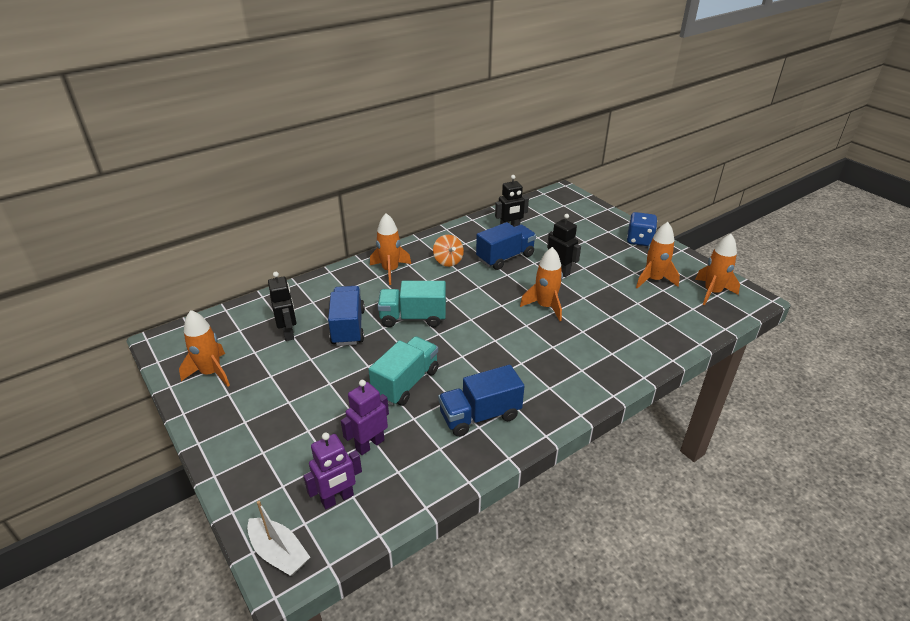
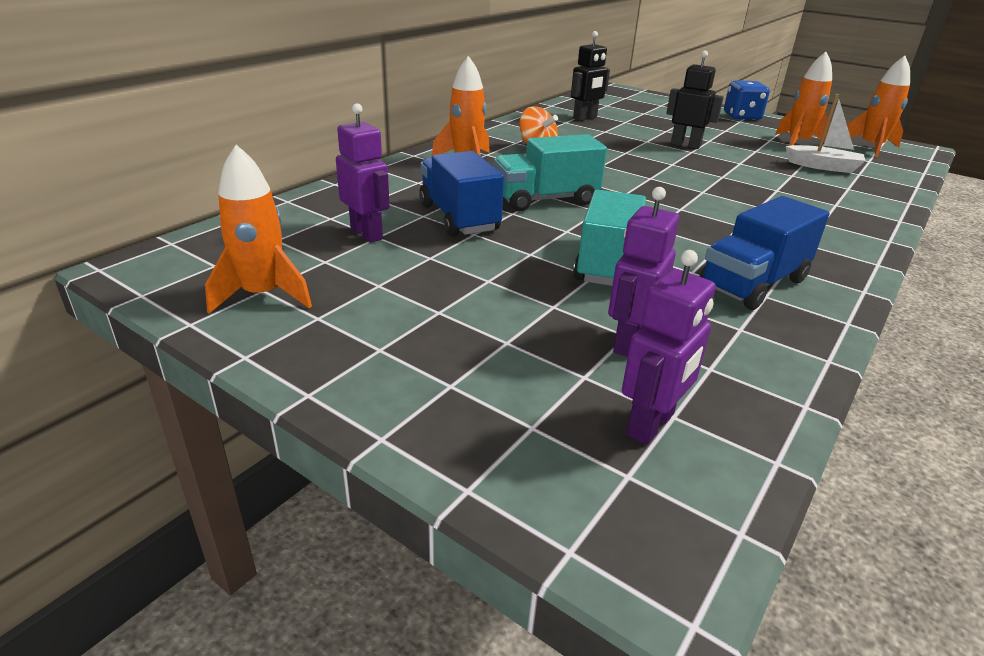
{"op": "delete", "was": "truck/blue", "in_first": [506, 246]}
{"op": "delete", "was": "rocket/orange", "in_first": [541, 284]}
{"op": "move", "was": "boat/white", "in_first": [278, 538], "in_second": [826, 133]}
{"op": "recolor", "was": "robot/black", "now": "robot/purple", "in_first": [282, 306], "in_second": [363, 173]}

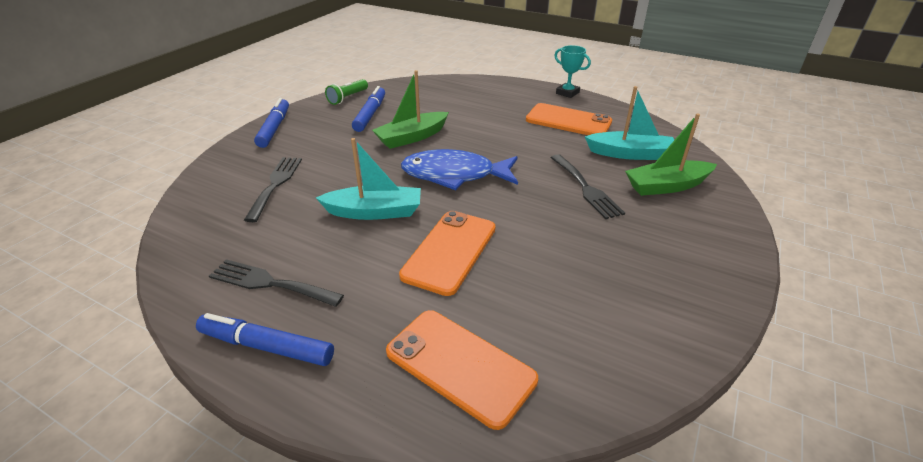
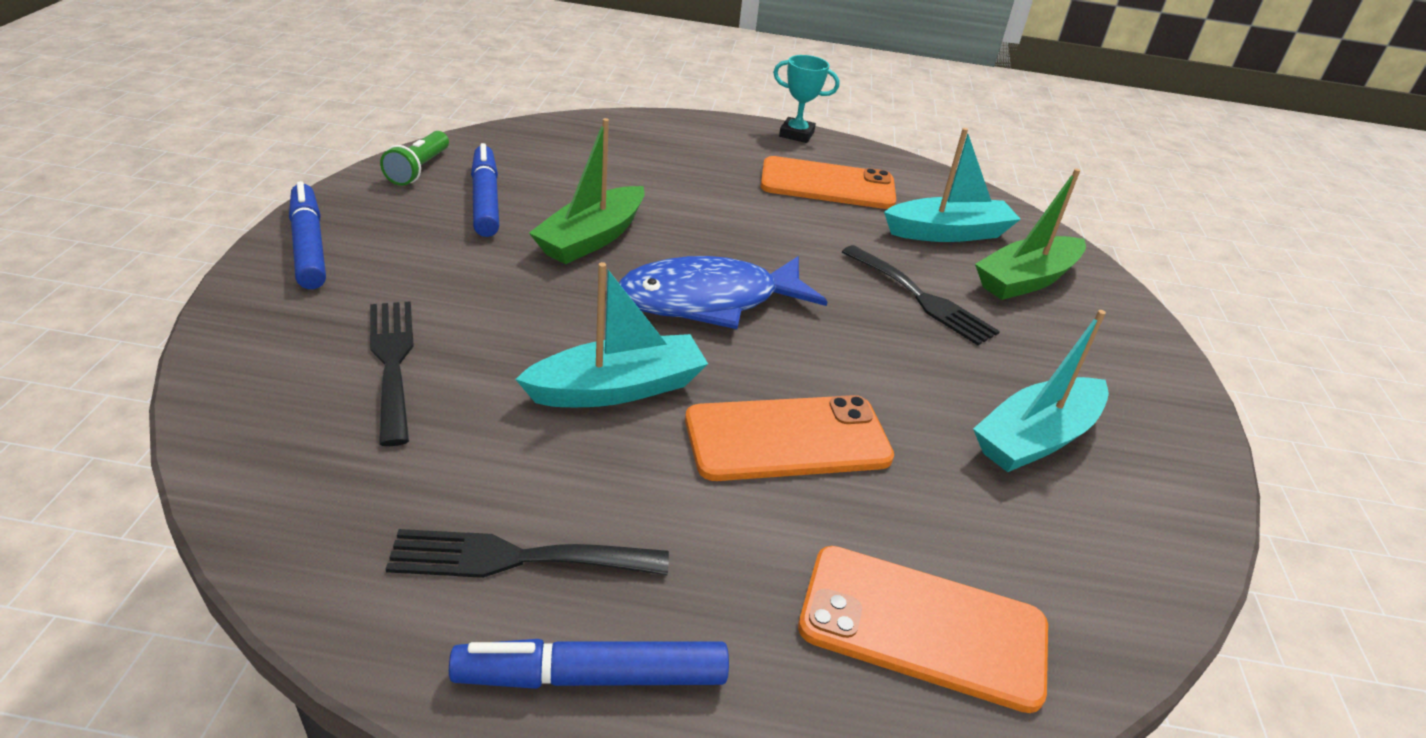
{"op": "insert", "now": "boat/turquoise", "in_second": [1041, 391]}
{"op": "rotate", "was": "phone/orange", "in_first": [447, 253], "in_second": [789, 438], "clockwise": 75}

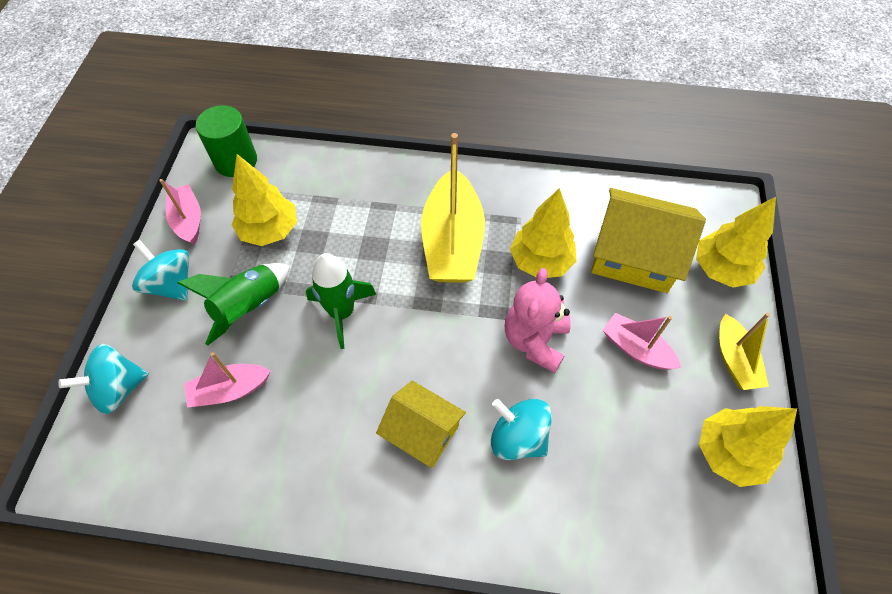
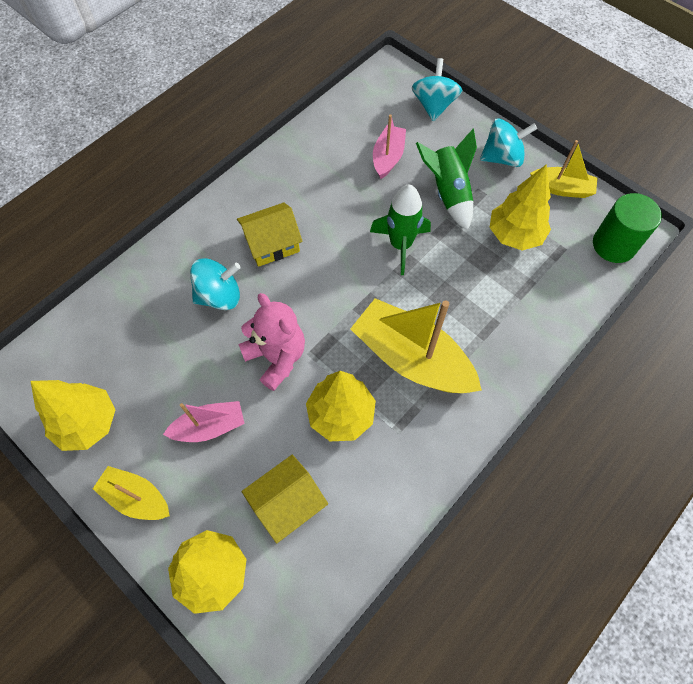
{"op": "recolor", "was": "boat/pink", "now": "boat/yellow", "in_first": [180, 212], "in_second": [564, 169]}
{"op": "resize", "was": "house/yellow", "in_first": [648, 240], "in_second": [285, 499], "ratio": 0.64}

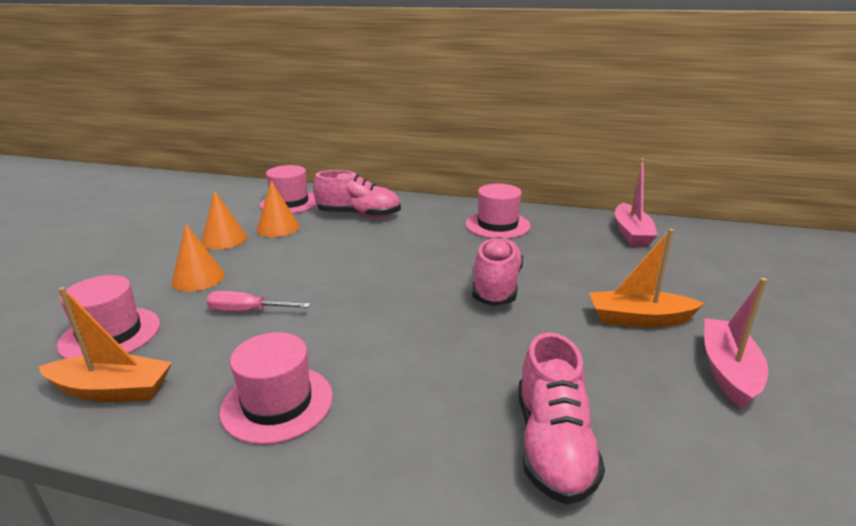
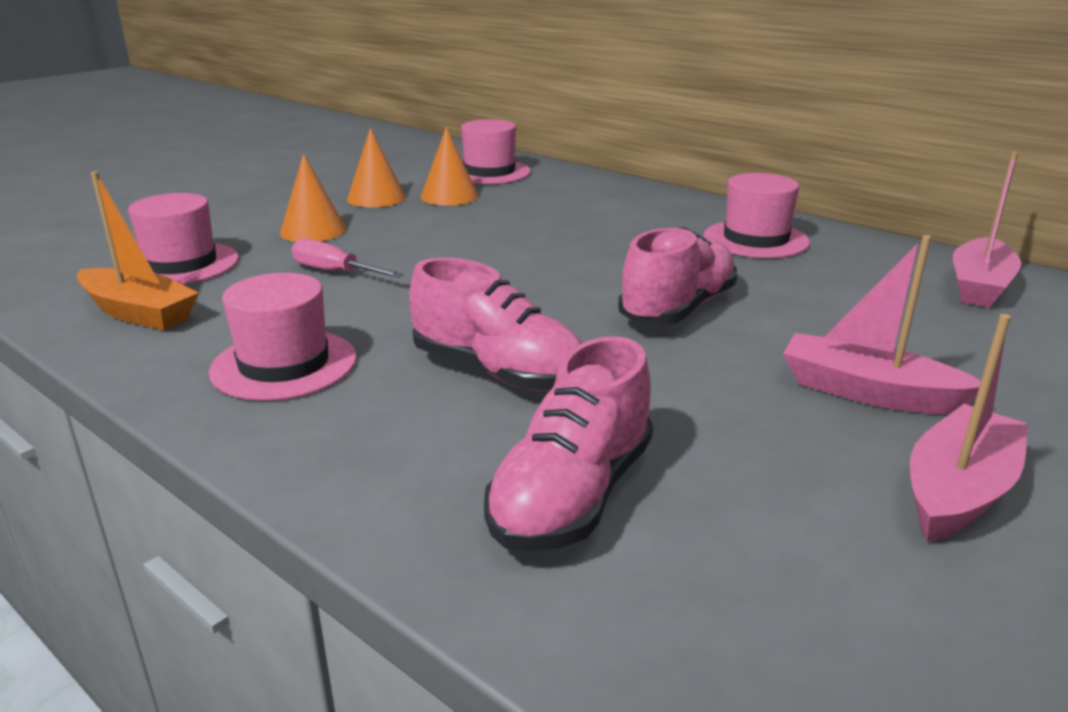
{"op": "move", "was": "shoe/pink", "in_first": [357, 194], "in_second": [495, 324]}
{"op": "recolor", "was": "boat/orange", "now": "boat/pink", "in_first": [646, 278], "in_second": [882, 324]}

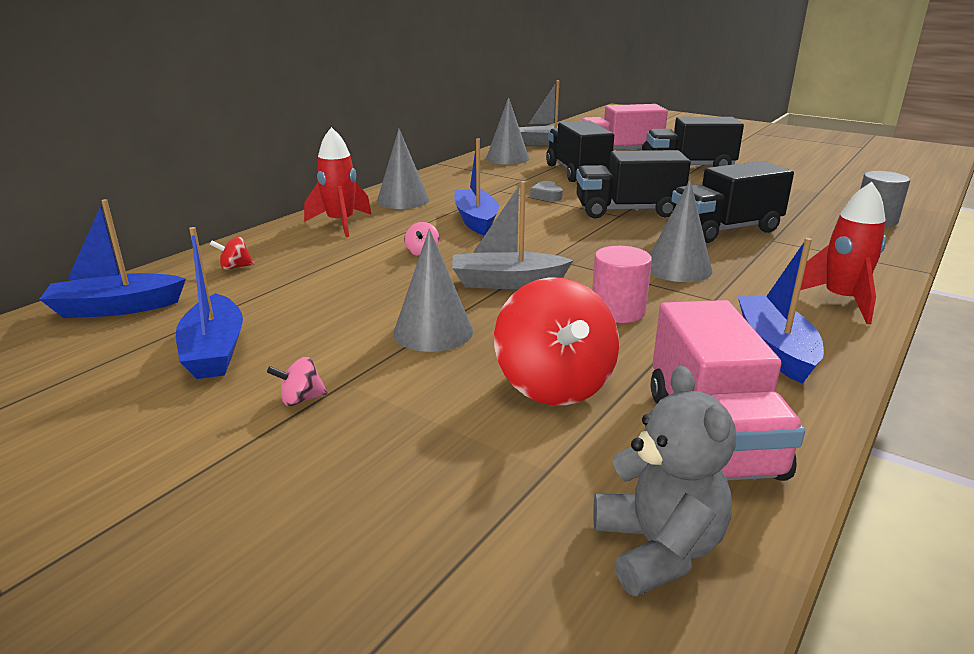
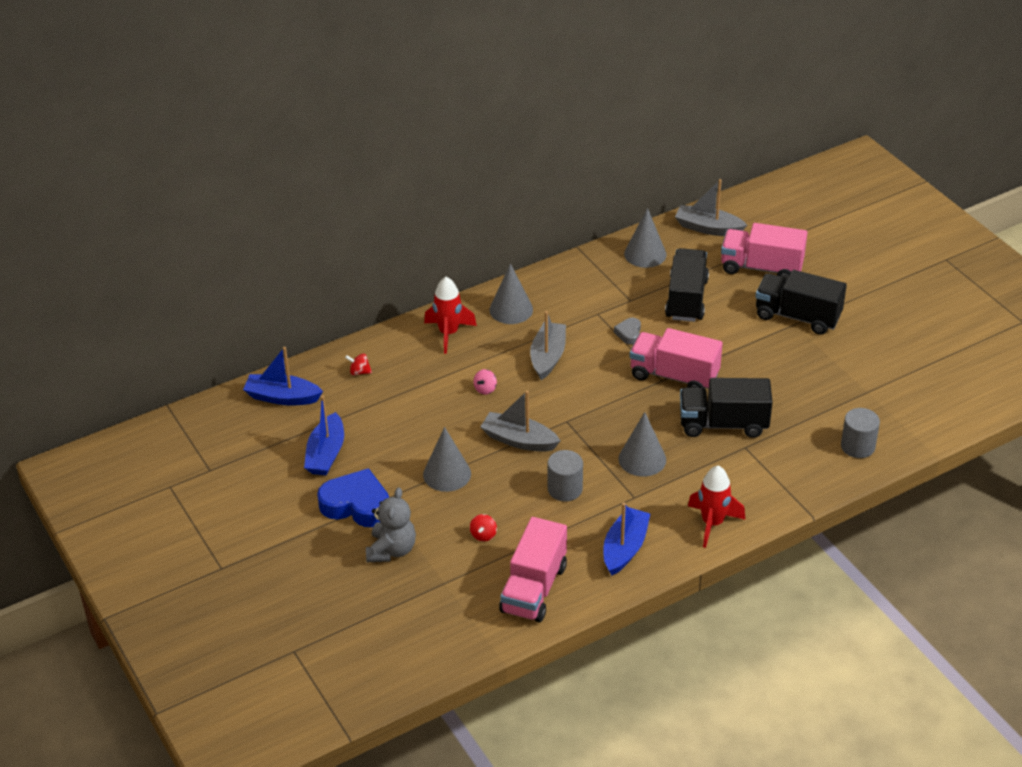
{"op": "move", "was": "teddy bear/grey", "in_first": [664, 481], "in_second": [391, 524]}
{"op": "replace", "was": "spinning top/pink", "now": "heart/blue", "in_first": [297, 381], "in_second": [353, 497]}
{"op": "recolor", "was": "boat/blue", "now": "boat/grey", "in_first": [476, 187], "in_second": [548, 345]}
{"op": "recolor", "was": "truck/black", "now": "truck/pink", "in_first": [633, 184], "in_second": [676, 358]}
{"op": "recolor", "was": "cylinder/pink", "now": "cylinder/grey", "in_first": [622, 284], "in_second": [565, 476]}
{"op": "resize", "was": "spinning top/red", "in_first": [556, 341], "in_second": [483, 528], "ratio": 0.41}

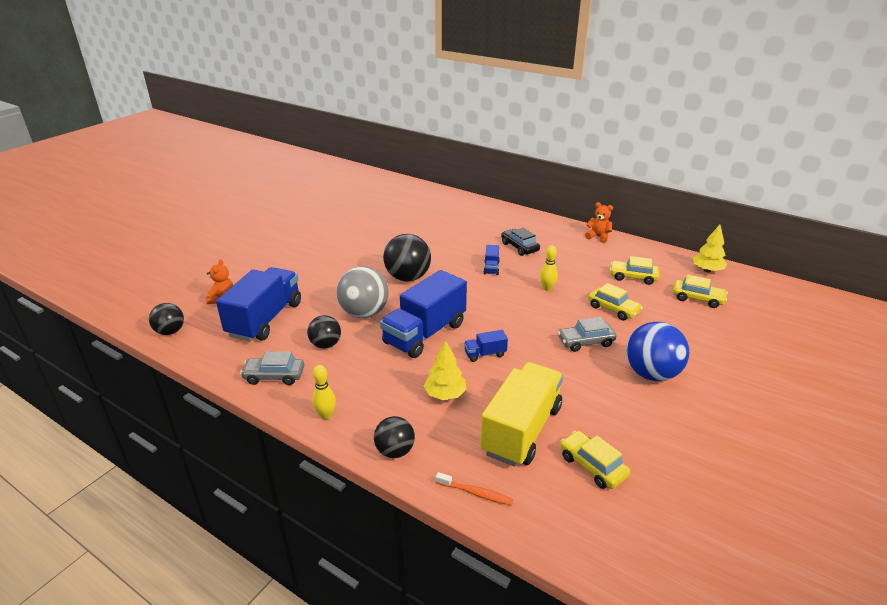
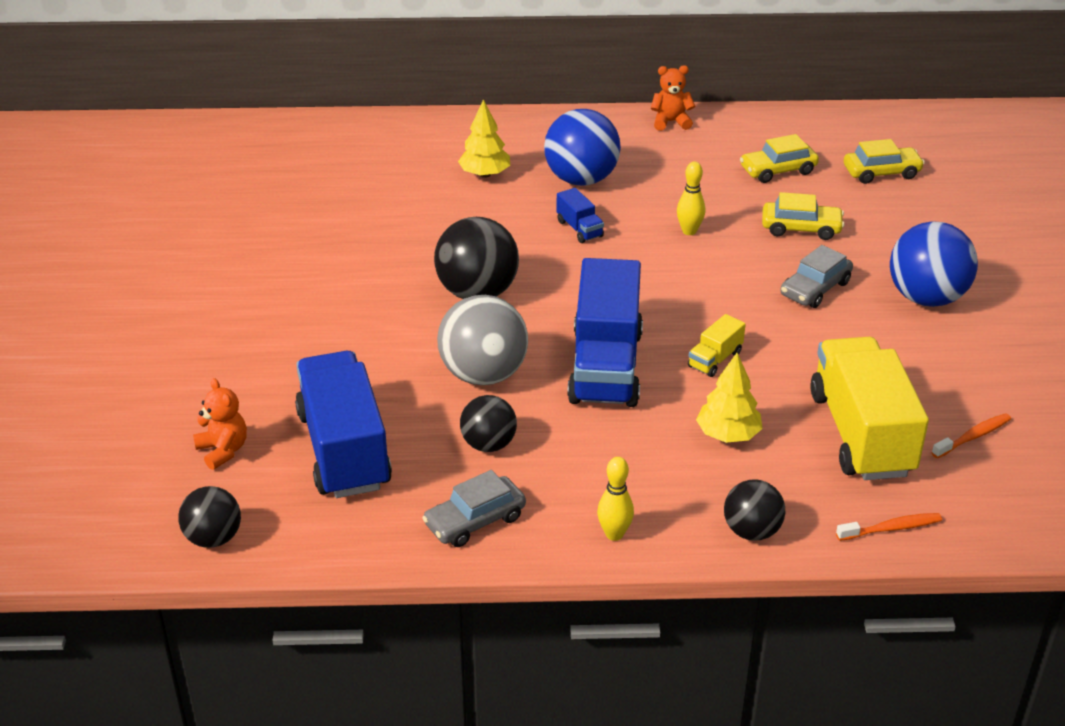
{"op": "move", "was": "tree/yellow", "in_first": [710, 248], "in_second": [484, 138]}
{"op": "replace", "was": "car/black", "now": "ball/blue", "in_first": [520, 242], "in_second": [582, 147]}
{"op": "replace", "was": "car/yellow", "now": "toothbrush/orange", "in_first": [595, 460], "in_second": [971, 435]}
{"op": "recolor", "was": "truck/blue", "now": "truck/yellow", "in_first": [486, 346], "in_second": [717, 345]}

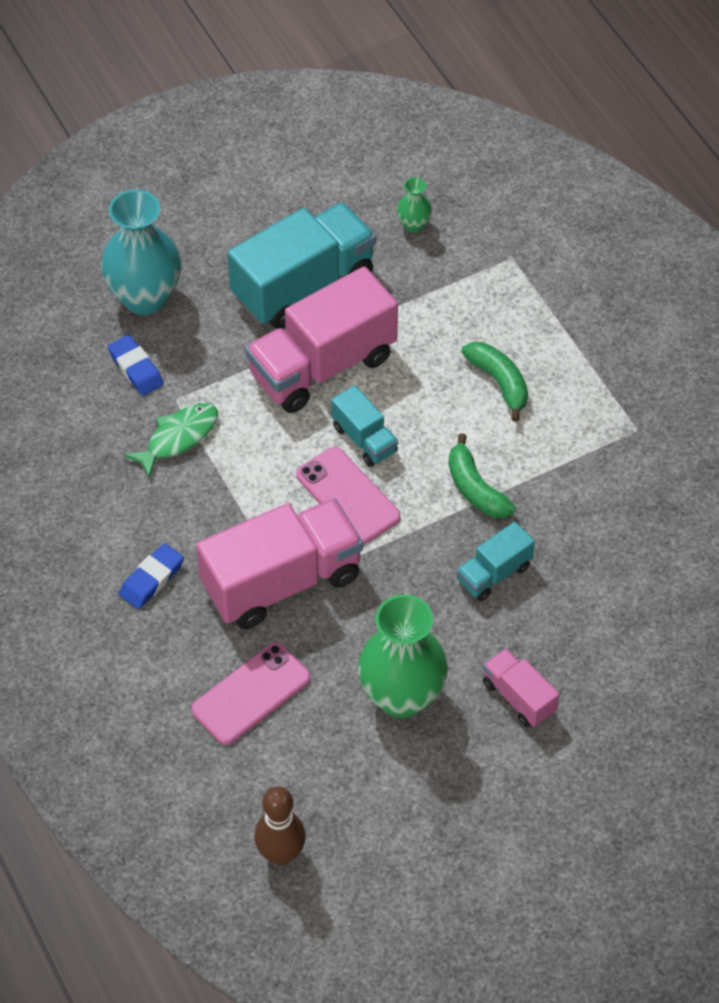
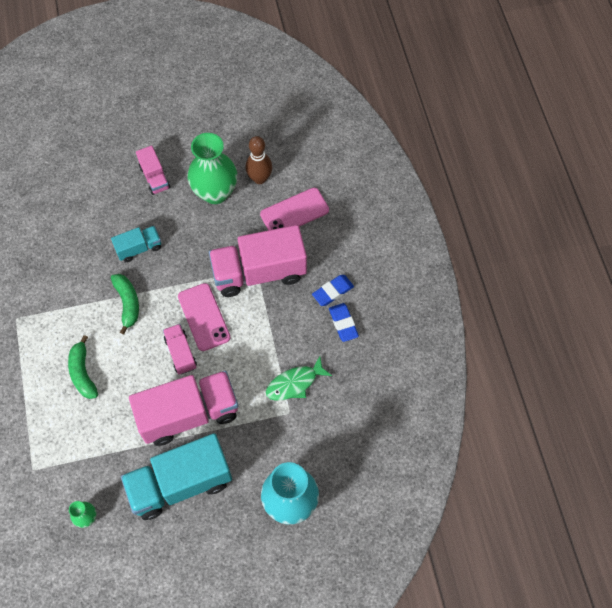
{"op": "move", "was": "eraser/blue", "in_first": [136, 365], "in_second": [344, 322]}
{"op": "move", "was": "bowling pin/brown", "in_first": [280, 826], "in_second": [258, 160]}
{"op": "recolor", "was": "truck/turquoise", "now": "truck/pink", "in_first": [364, 426], "in_second": [180, 349]}

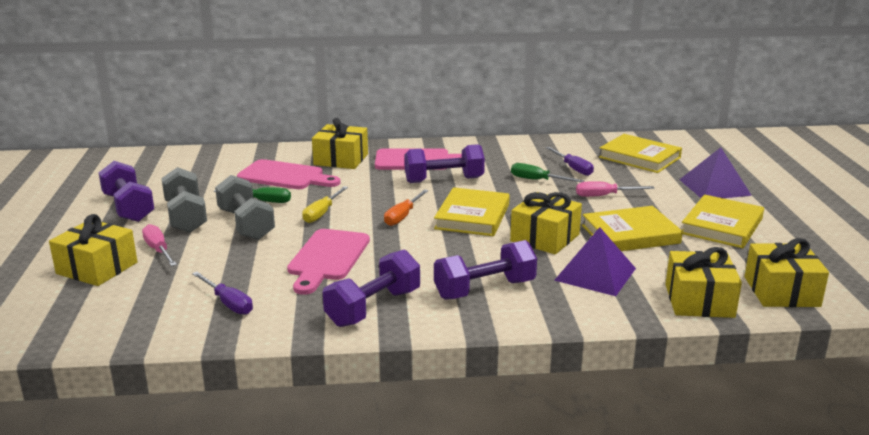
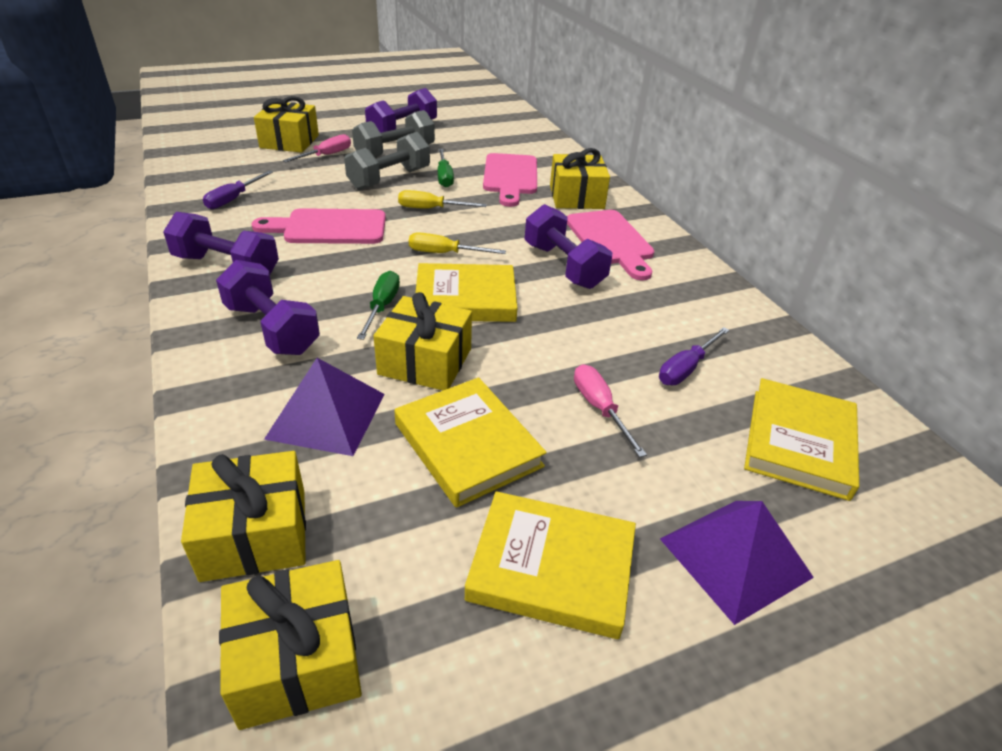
{"op": "move", "was": "screwdriver/green", "in_first": [548, 172], "in_second": [378, 305]}
{"op": "recolor", "was": "screwdriver/orange", "now": "screwdriver/yellow", "in_first": [406, 207], "in_second": [457, 243]}

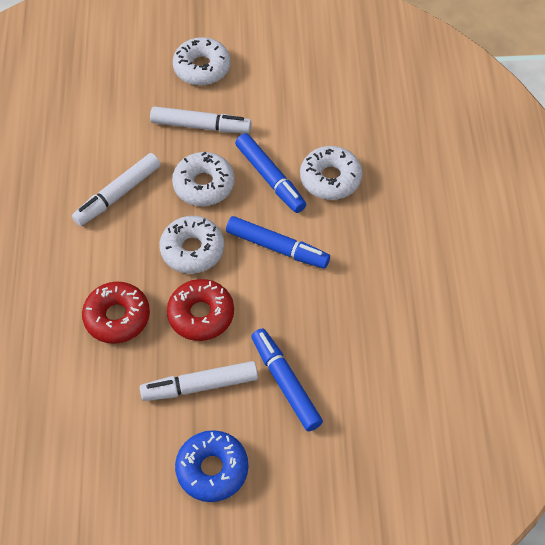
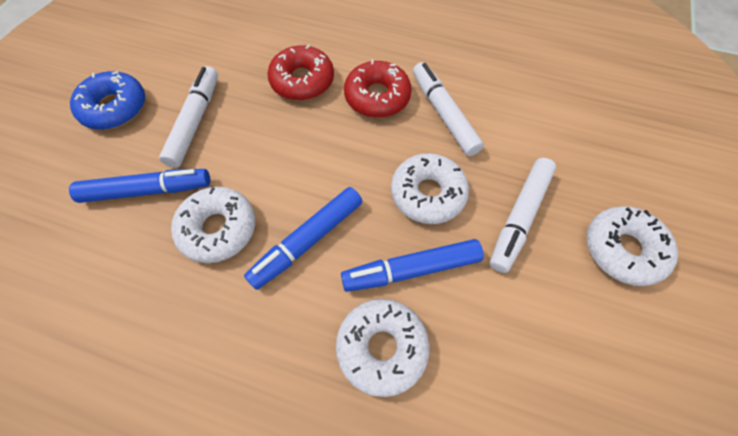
{"op": "move", "was": "donut/white", "in_first": [191, 245], "in_second": [213, 225]}
{"op": "move", "was": "donut/red", "in_first": [200, 310], "in_second": [378, 89]}

